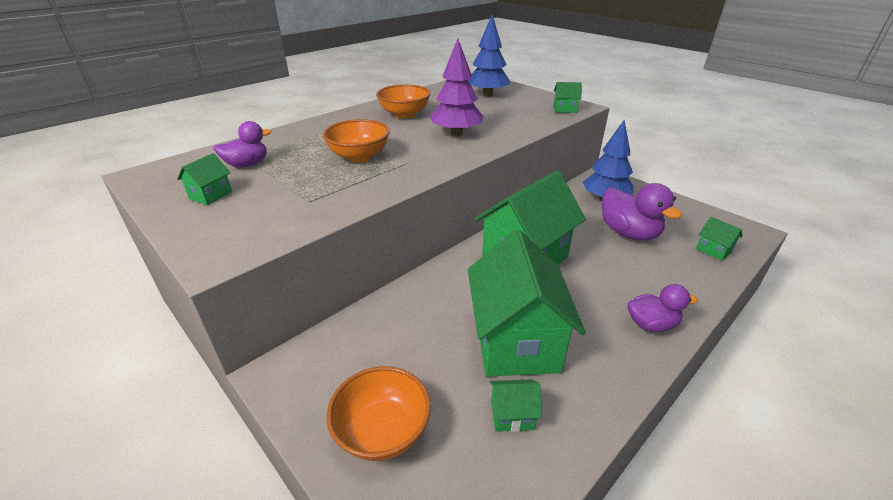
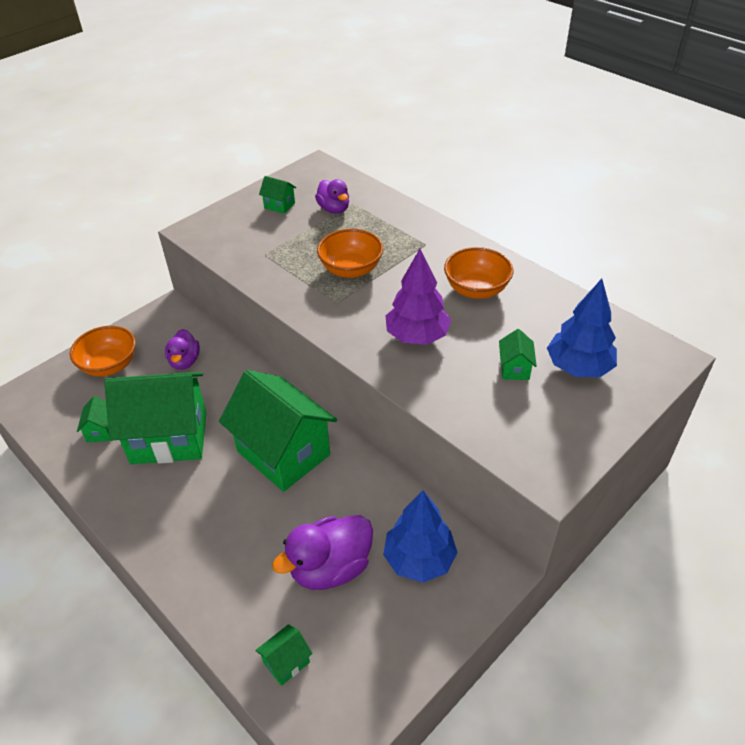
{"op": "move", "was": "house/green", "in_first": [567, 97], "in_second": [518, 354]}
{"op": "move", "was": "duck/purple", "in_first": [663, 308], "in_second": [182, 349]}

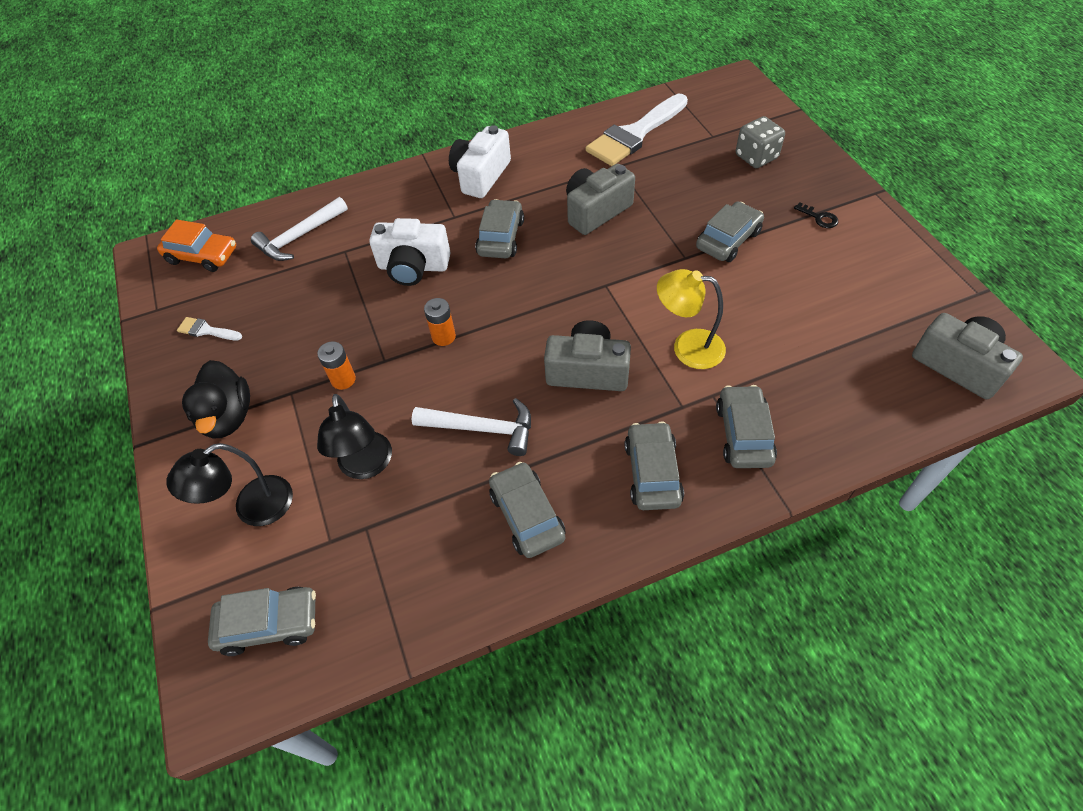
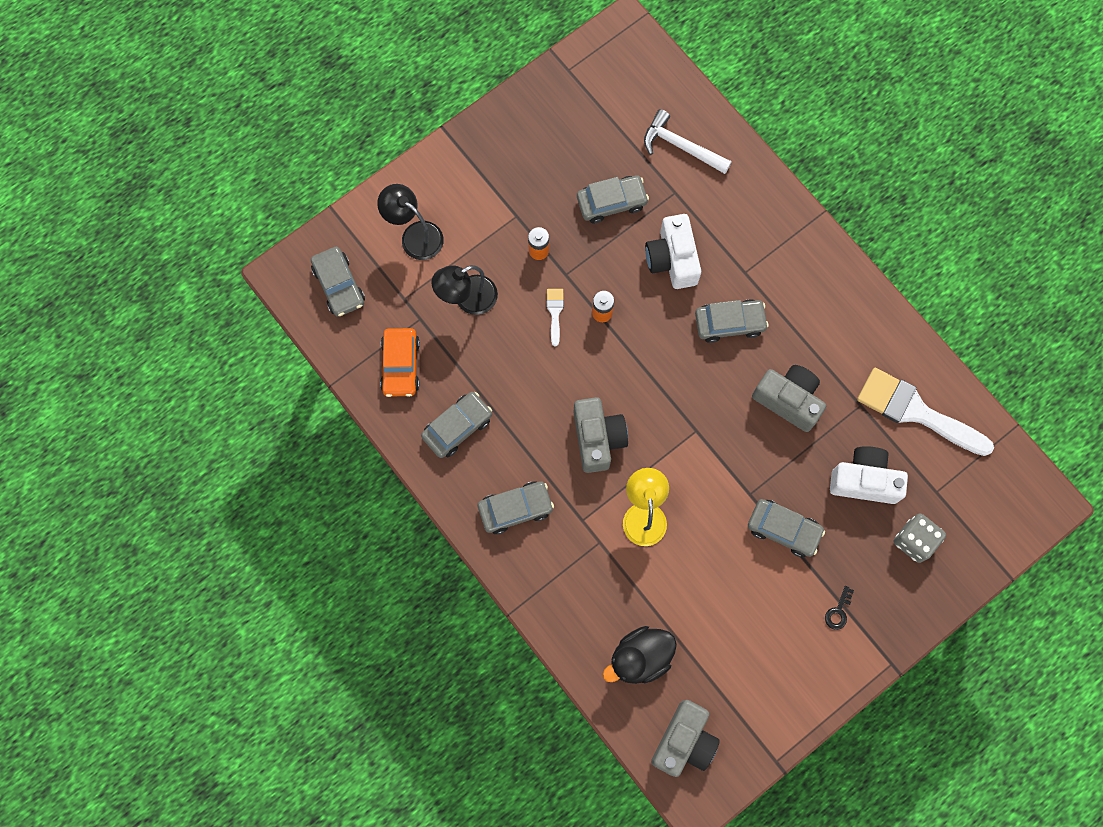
{"op": "delete", "was": "hammer/white", "in_first": [471, 427]}
{"op": "move", "was": "car/orange", "in_first": [196, 245], "in_second": [400, 362]}
{"op": "move", "was": "brush/white", "in_first": [209, 328], "in_second": [555, 317]}
{"op": "move", "was": "duck/black", "in_first": [216, 399], "in_second": [640, 655]}
{"op": "move", "was": "camera/white", "in_first": [480, 161], "in_second": [869, 475]}
{"op": "move", "was": "car/grey", "in_first": [746, 426], "in_second": [613, 199]}

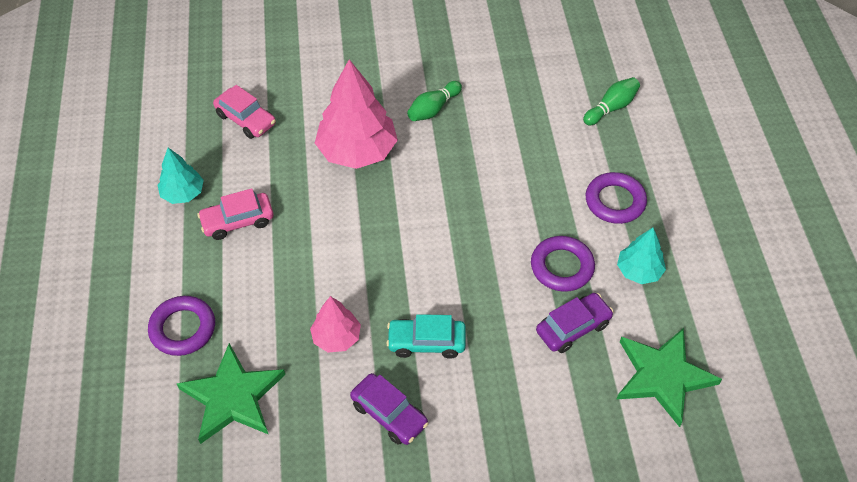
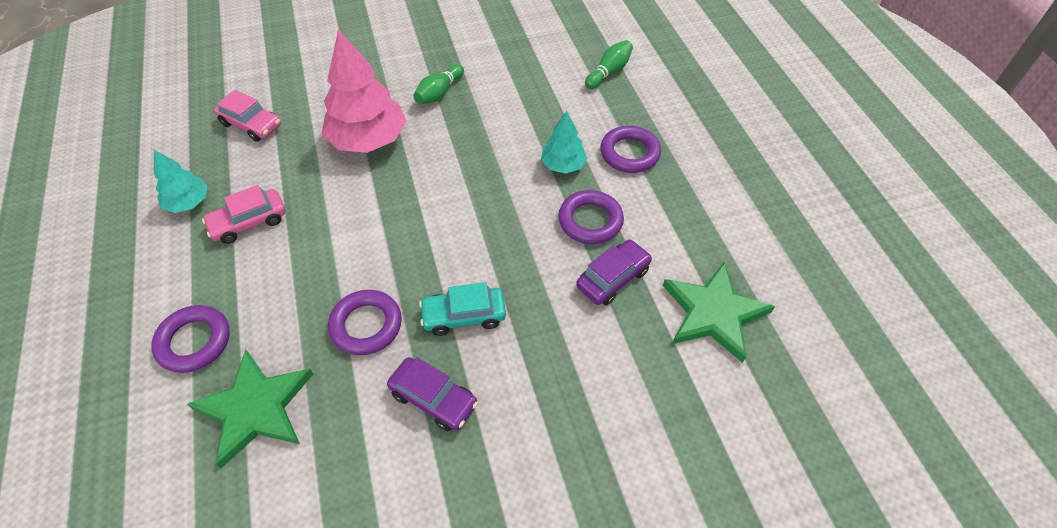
{"op": "move", "was": "tree/turquoise", "in_first": [641, 256], "in_second": [564, 142]}
{"op": "replace", "was": "tree/pink", "now": "ring/purple", "in_first": [335, 324], "in_second": [365, 322]}

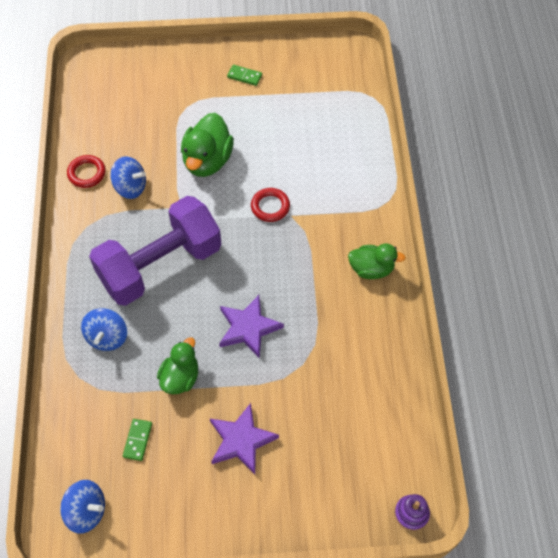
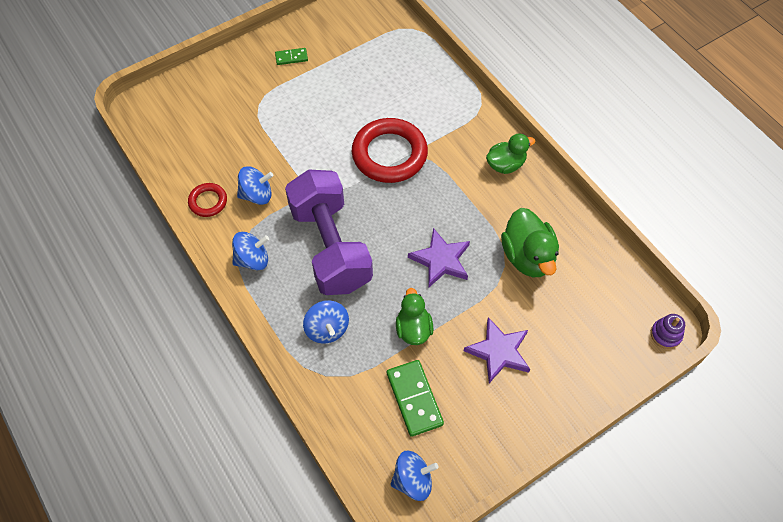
{"op": "insert", "now": "spinning top/blue", "in_second": [250, 251]}
{"op": "move", "was": "duck/green", "in_first": [207, 145], "in_second": [530, 242]}
{"op": "rotate", "was": "dumbbell/purple", "in_first": [155, 251], "in_second": [329, 232], "clockwise": -45}
{"op": "resize", "was": "domino/green", "in_first": [137, 440], "in_second": [415, 398], "ratio": 1.81}
{"op": "resize", "was": "ring/red", "in_first": [270, 205], "in_second": [390, 150], "ratio": 2.01}

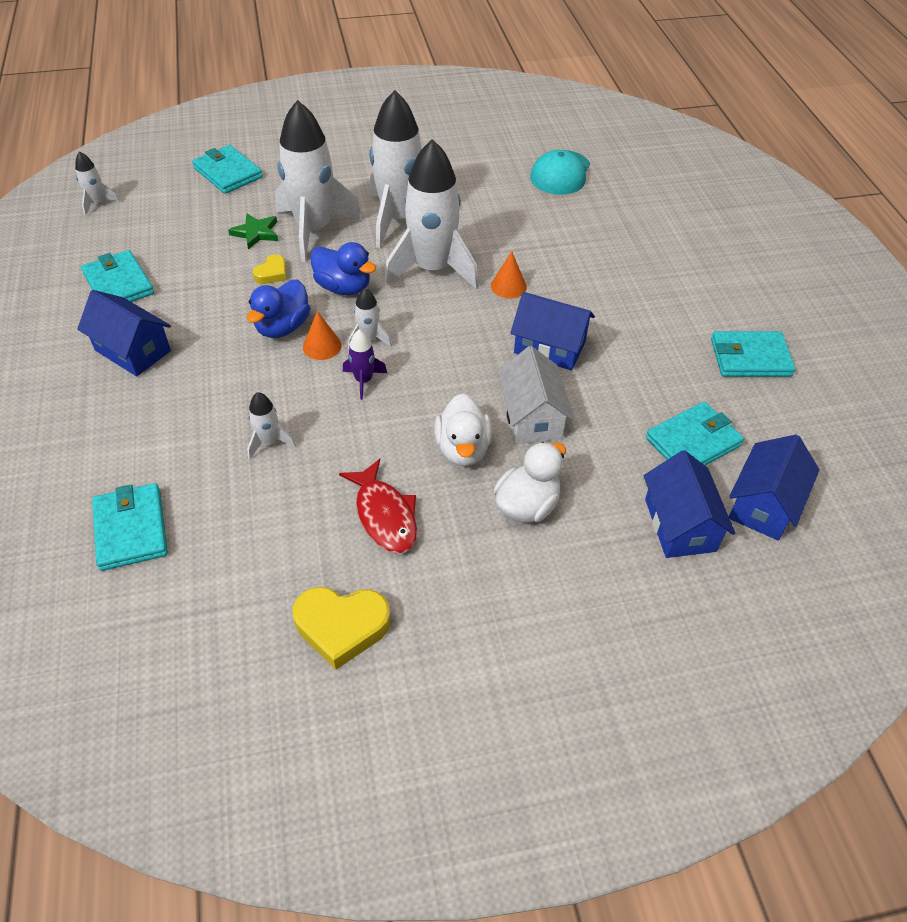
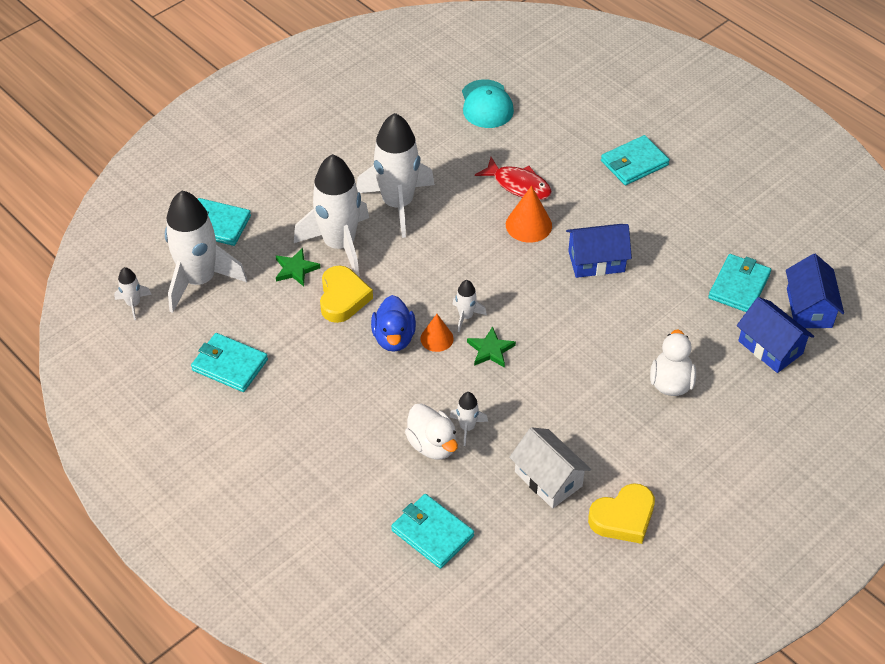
{"op": "delete", "was": "house/blue", "in_first": [124, 333]}
{"op": "delete", "was": "duck/blue", "in_first": [343, 268]}
{"op": "move", "was": "fish/red", "in_first": [378, 506], "in_second": [513, 178]}
{"op": "move", "was": "rocket/white", "in_first": [431, 214], "in_second": [206, 252]}
{"op": "move", "was": "duck/white", "in_first": [463, 429], "in_second": [431, 431]}
{"op": "move", "was": "house/white", "in_first": [536, 395], "in_second": [550, 467]}
{"op": "move", "was": "wallet/turquoise", "in_first": [753, 354], "in_second": [635, 160]}
{"op": "replace", "was": "rocket/purple", "now": "star/green", "in_first": [365, 365], "in_second": [491, 347]}
{"op": "resize", "was": "heart/yellow", "in_first": [270, 269], "in_second": [346, 294], "ratio": 1.82}
{"op": "resize", "was": "cone/orange", "in_first": [509, 274], "in_second": [529, 214], "ratio": 1.5}

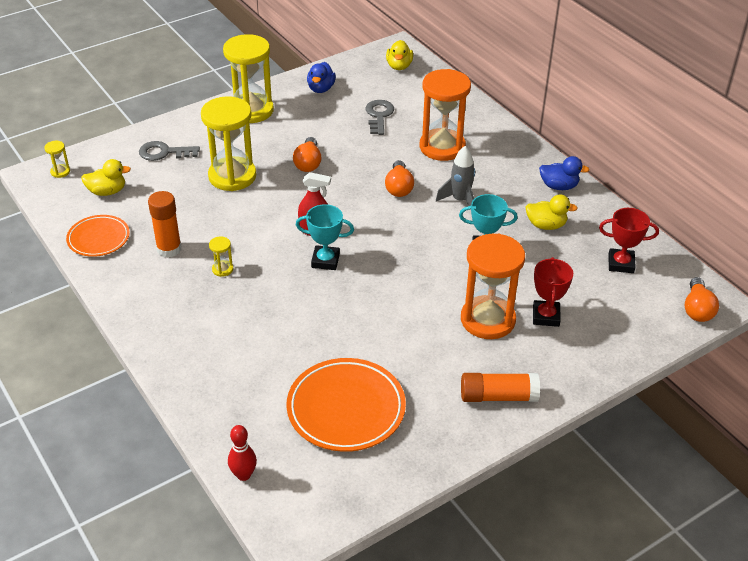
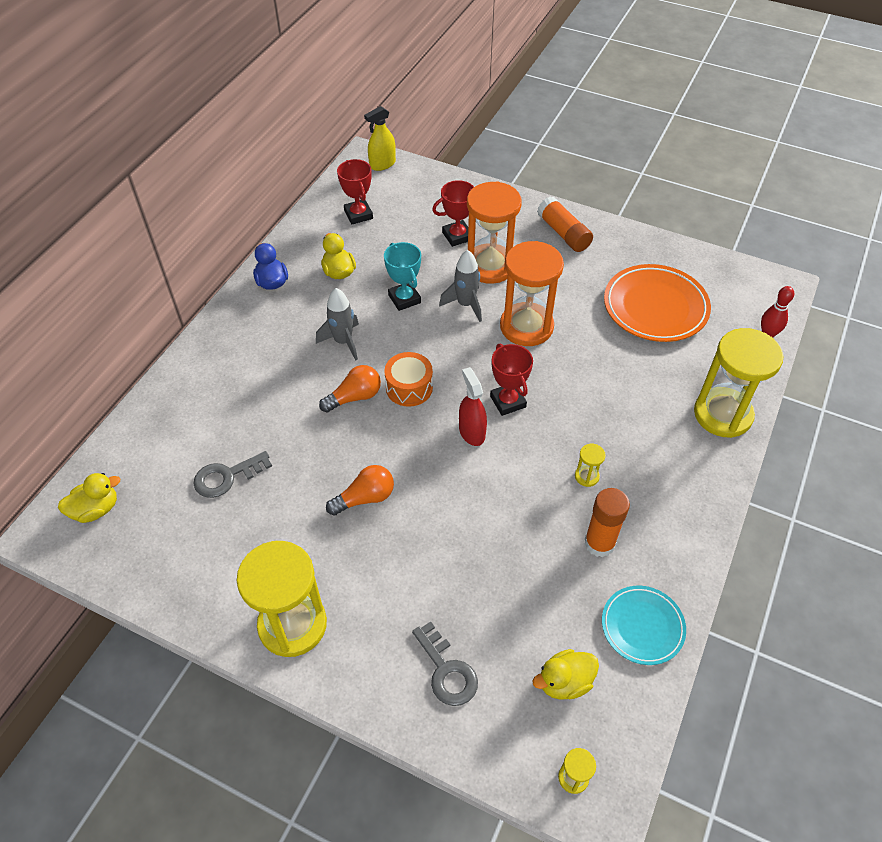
{"op": "delete", "was": "duck/blue", "in_first": [321, 77]}
{"op": "insert", "now": "drum/orange", "in_second": [408, 379]}
{"op": "insert", "now": "rocket/grey", "in_second": [460, 286]}
{"op": "move", "was": "hourglass/yellow", "in_first": [228, 143], "in_second": [739, 383]}
{"op": "move", "was": "hourglass/orange", "in_first": [445, 115], "in_second": [532, 293]}
{"op": "replace", "was": "light bulb/orange", "now": "spray bottle/yellow", "in_first": [702, 299], "in_second": [380, 138]}
{"op": "recolor", "was": "plate/orange", "now": "plate/turquoise", "in_first": [98, 236], "in_second": [644, 625]}
{"op": "recolor", "was": "trophy/turquoise", "now": "trophy/red", "in_first": [325, 237], "in_second": [511, 379]}
{"op": "rotate", "was": "duck/yellow", "in_first": [106, 177], "in_second": [566, 674], "clockwise": -75}

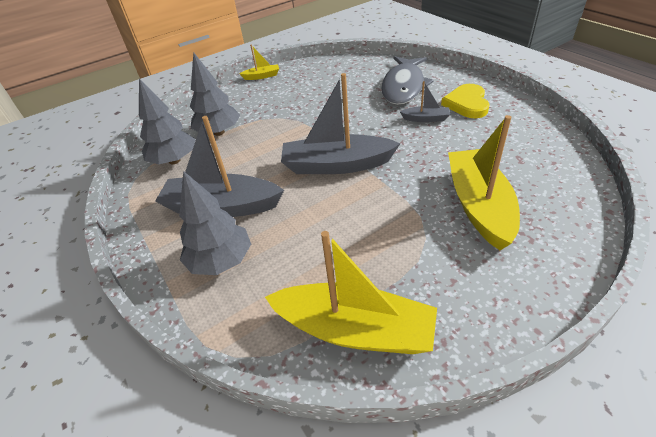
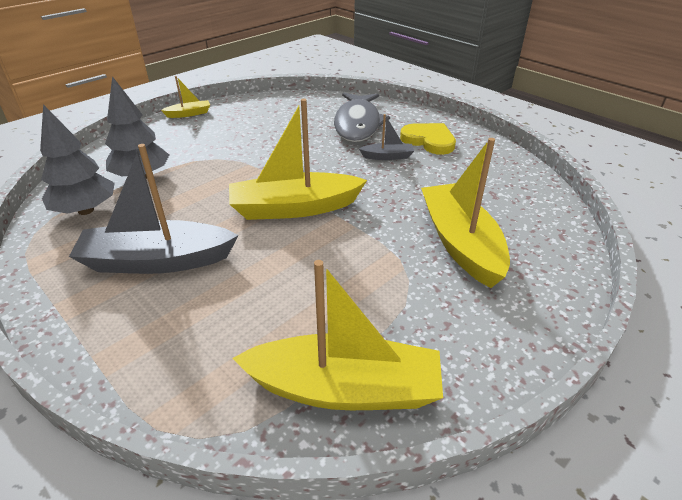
{"op": "delete", "was": "tree/grey", "in_first": [215, 223]}
{"op": "recolor", "was": "boat/grey", "now": "boat/yellow", "in_first": [341, 123], "in_second": [298, 159]}
{"op": "rotate", "was": "heart/yellow", "in_first": [465, 101], "in_second": [428, 139], "clockwise": 135}

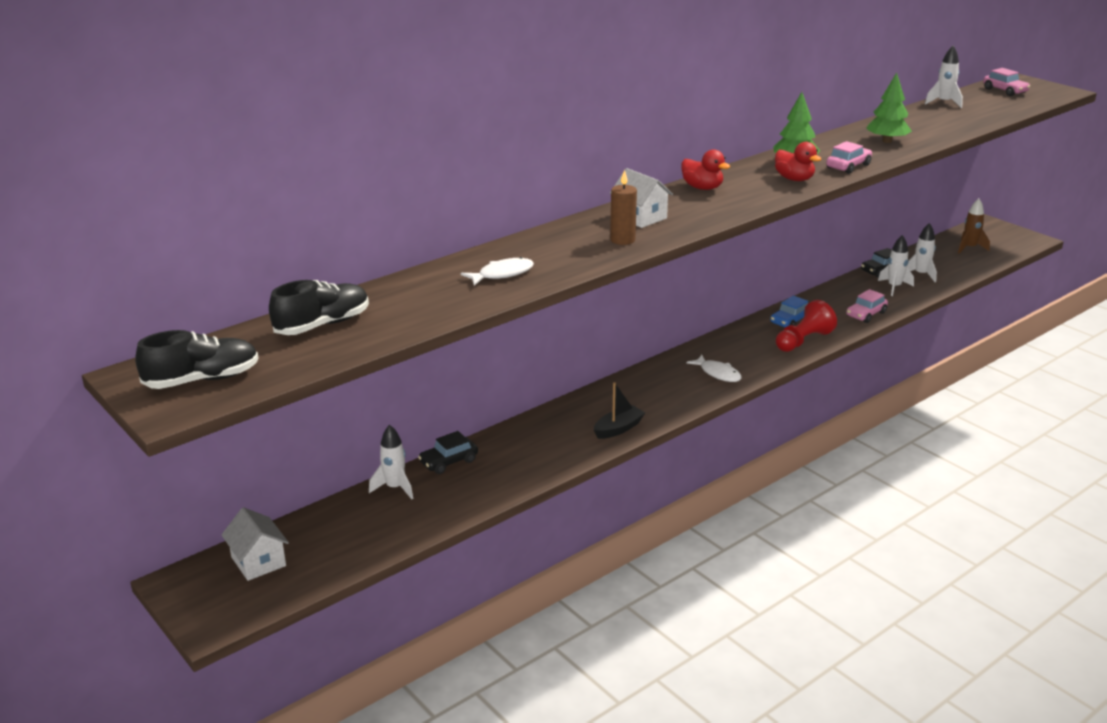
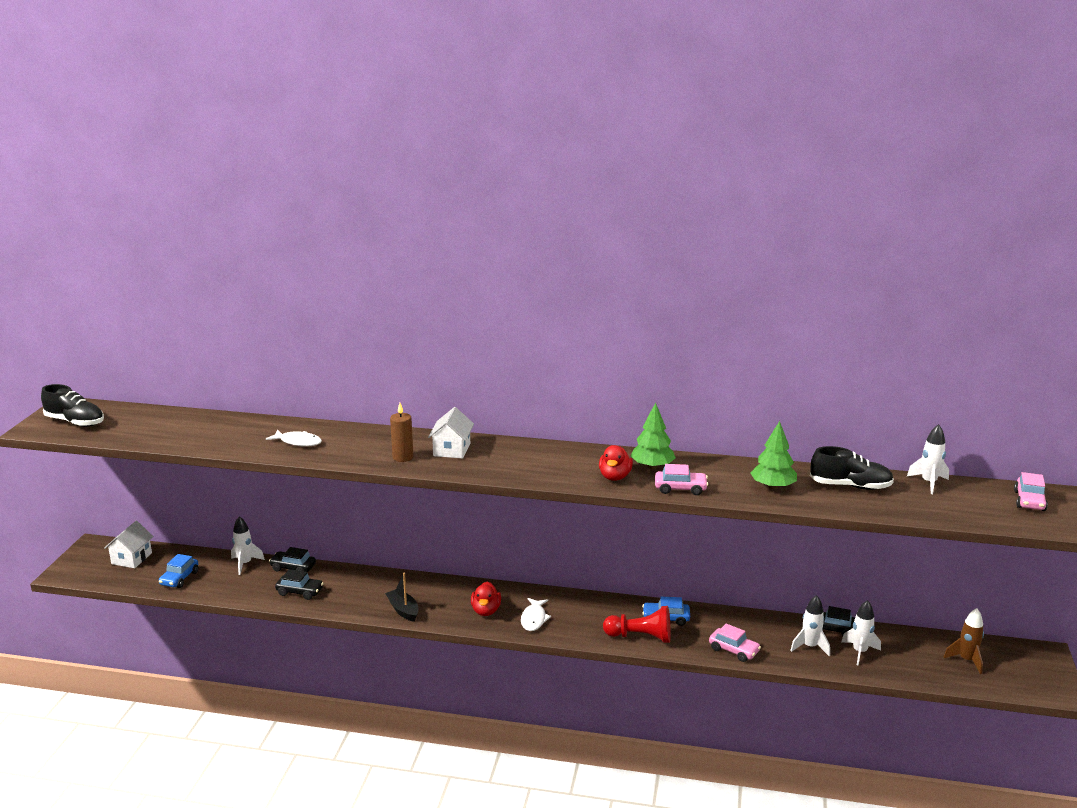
{"op": "insert", "now": "car/blue", "in_second": [178, 571]}
{"op": "insert", "now": "car/black", "in_second": [299, 584]}
{"op": "move", "was": "shoe/black", "in_first": [319, 307], "in_second": [852, 468]}
{"op": "move", "was": "duck/red", "in_first": [705, 169], "in_second": [486, 598]}
{"op": "rotate", "was": "boat/black", "in_first": [619, 410], "in_second": [402, 597], "clockwise": -135}
{"op": "rotate", "was": "car/pink", "in_first": [867, 306], "in_second": [735, 642], "clockwise": -150}

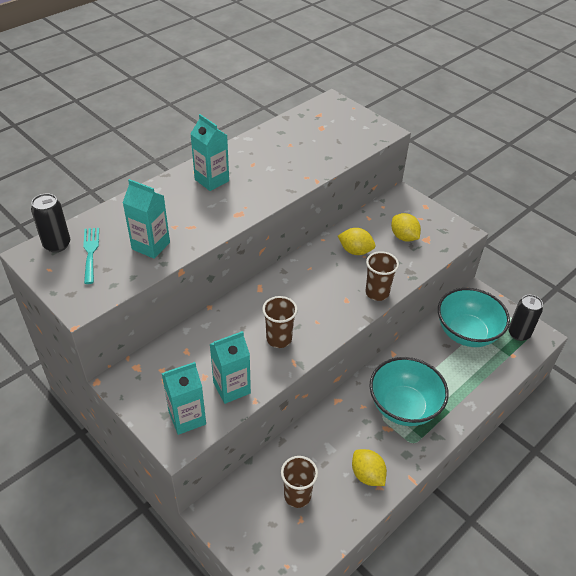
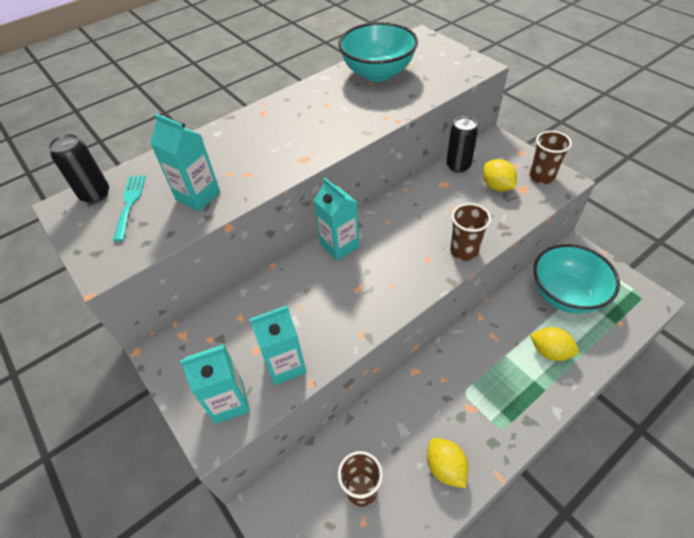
{"op": "move", "was": "carton/turquoise", "in_first": [209, 152], "in_second": [336, 219]}
{"op": "move", "was": "cup/brown", "in_first": [280, 322], "in_second": [550, 157]}
{"op": "move", "was": "lemon/yellow", "in_first": [356, 241], "in_second": [554, 344]}
{"op": "move", "was": "bowl/turquoise", "in_first": [409, 391], "in_second": [378, 52]}
{"op": "move", "was": "can/black", "in_first": [525, 318], "in_second": [462, 144]}

